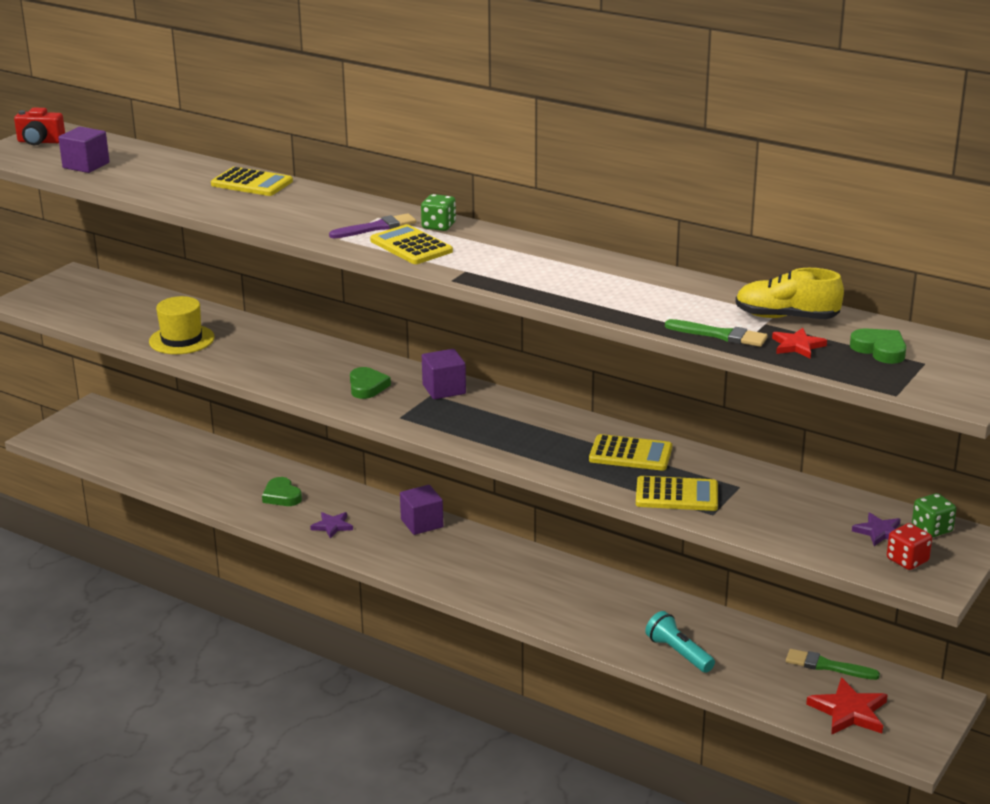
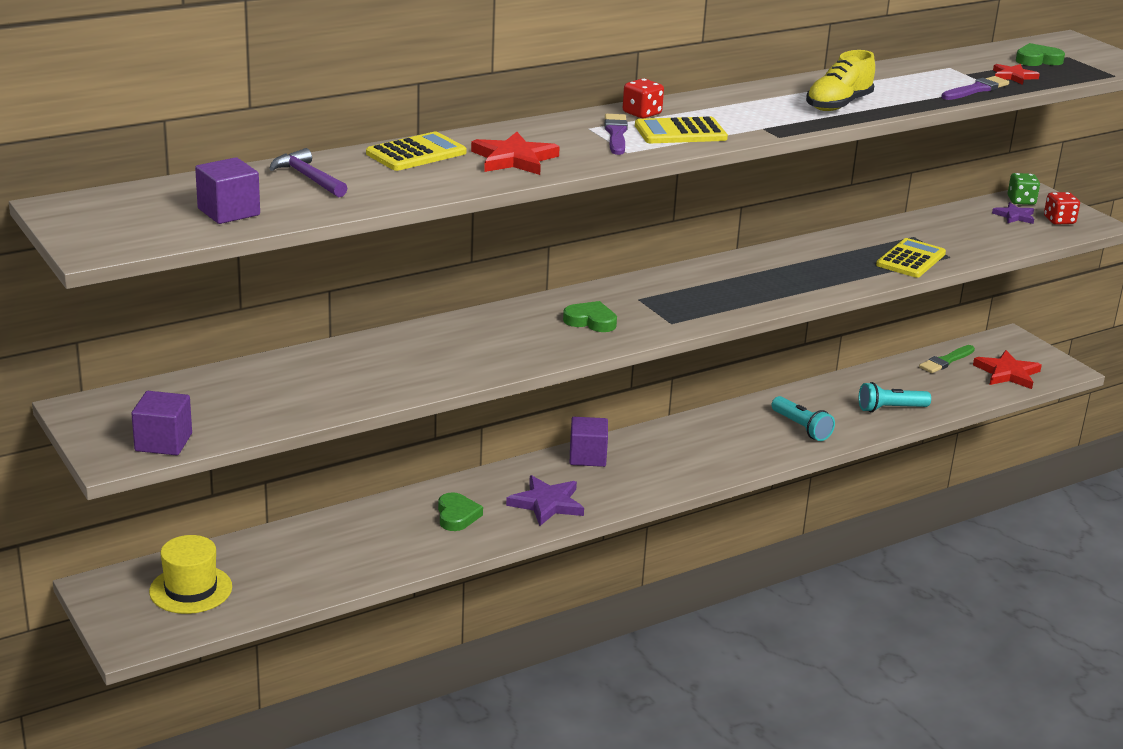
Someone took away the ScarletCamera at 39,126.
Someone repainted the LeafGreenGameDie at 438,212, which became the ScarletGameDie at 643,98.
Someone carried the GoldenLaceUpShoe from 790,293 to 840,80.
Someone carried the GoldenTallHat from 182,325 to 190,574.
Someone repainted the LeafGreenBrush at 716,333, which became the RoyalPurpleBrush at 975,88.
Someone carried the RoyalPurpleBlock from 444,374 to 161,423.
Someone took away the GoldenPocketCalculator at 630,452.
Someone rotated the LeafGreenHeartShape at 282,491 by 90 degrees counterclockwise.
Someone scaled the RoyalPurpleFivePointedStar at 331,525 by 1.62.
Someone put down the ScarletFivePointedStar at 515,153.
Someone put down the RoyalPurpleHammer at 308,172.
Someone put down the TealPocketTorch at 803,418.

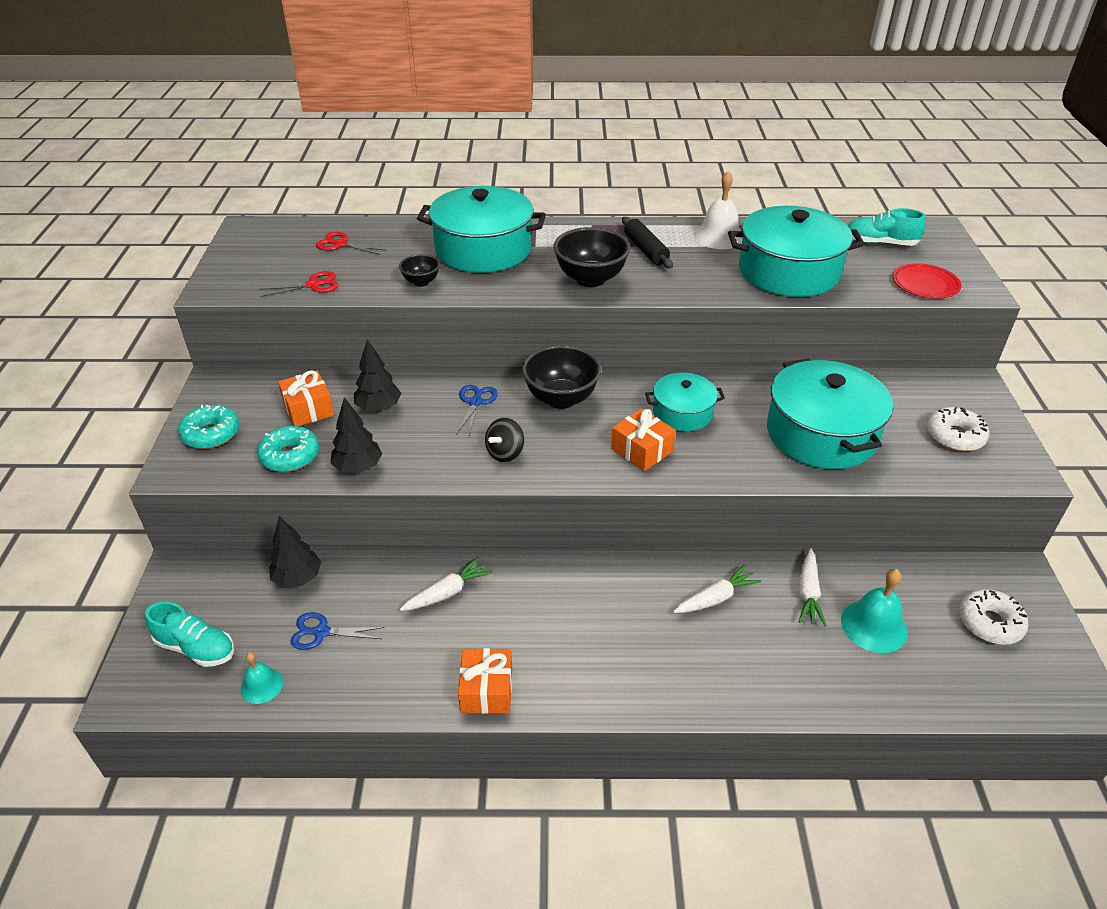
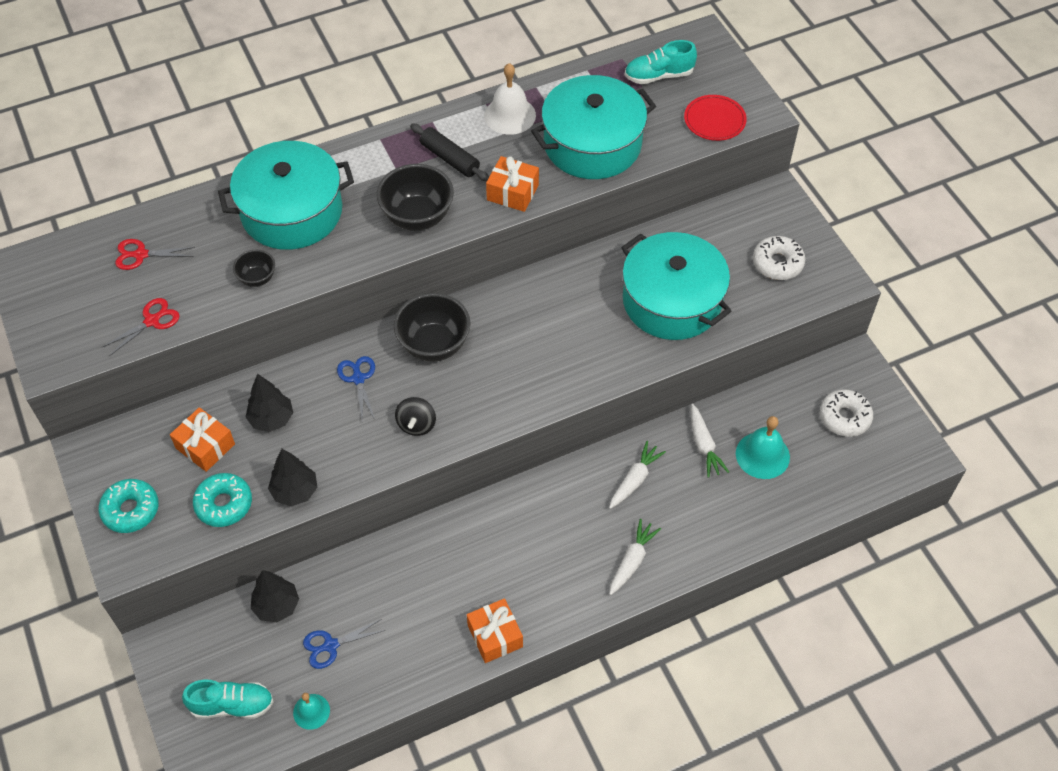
Someone took away the TealCookingPot at 685,402.
Someone carried the BrightOrangeWrappedGift from 643,440 to 512,184.
Someone carried the WhiteCarrot from 446,584 to 635,557.

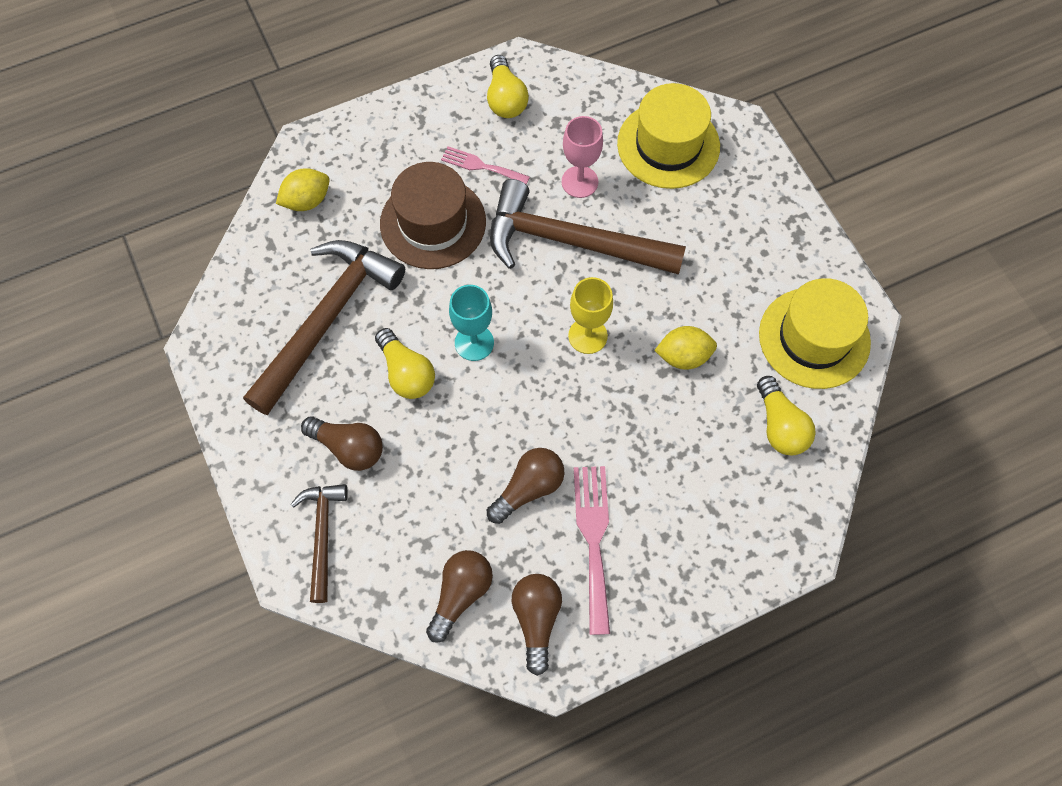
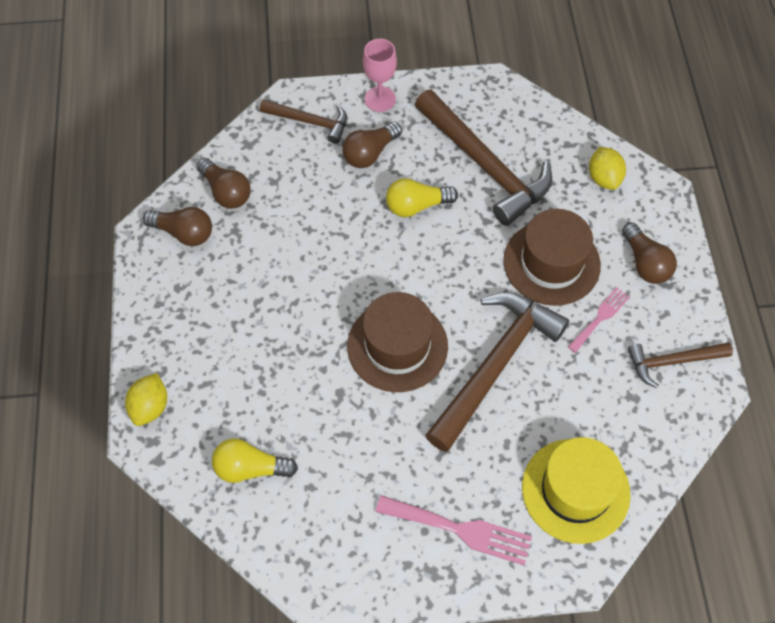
Someone swapped the GoldenBulb at 508,86 for the BrownHammer at 680,365.
Someone carried the PinkChalice from 582,157 to 380,75.
Someone swapped the GoldenChalice at 590,315 for the BrownTallHat at 397,342.
Someone took away the GoldenTallHat at 815,333.
Someone took away the TealChalice at 471,323.
Someone carried the GoldenToyLemon from 685,348 to 146,399.
Someone carried the BrownBulb from 526,486 to 649,253.
Someone carried the PinkDinnerFork from 592,550 to 453,530.

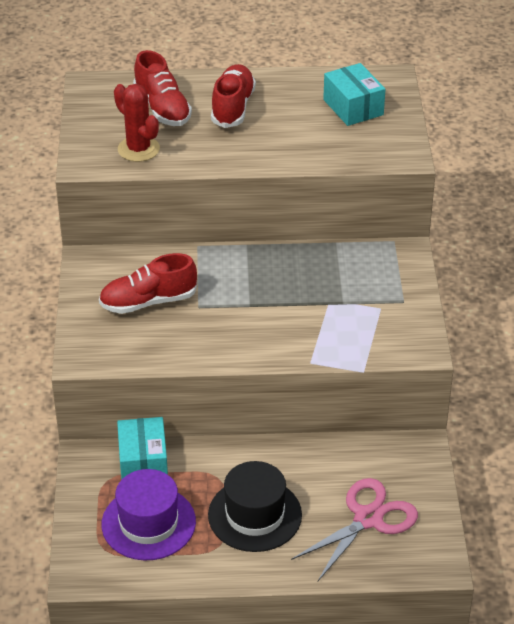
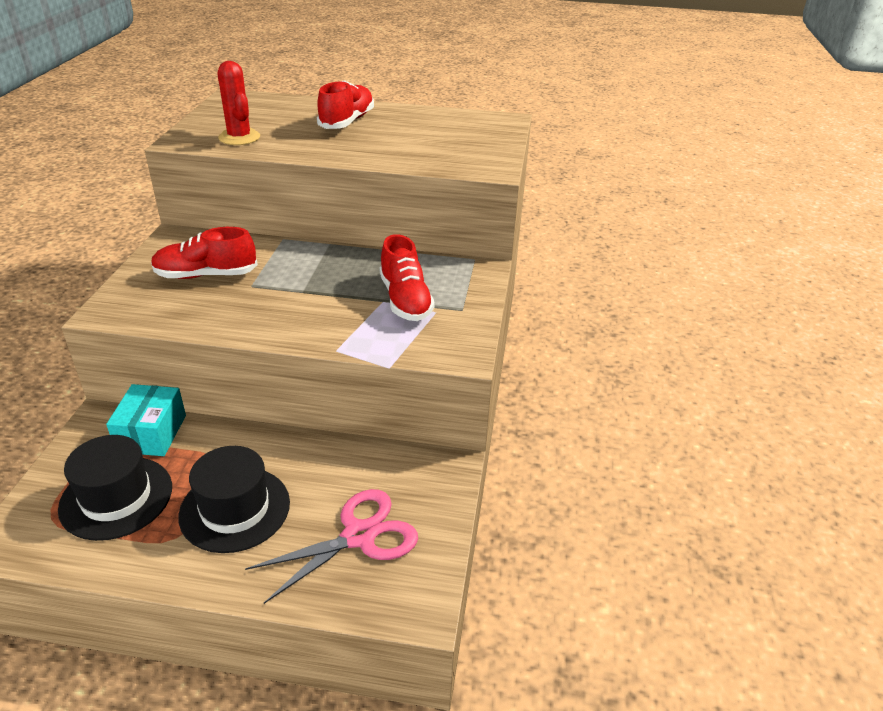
Someone carried the ScarletLaceUpShoe from 162,88 to 407,277.
Someone took away the TealParcel at 354,94.
Someone repainted the RoyalPurpleTallHat at 149,515, which became the JetBlackTallHat at 115,488.

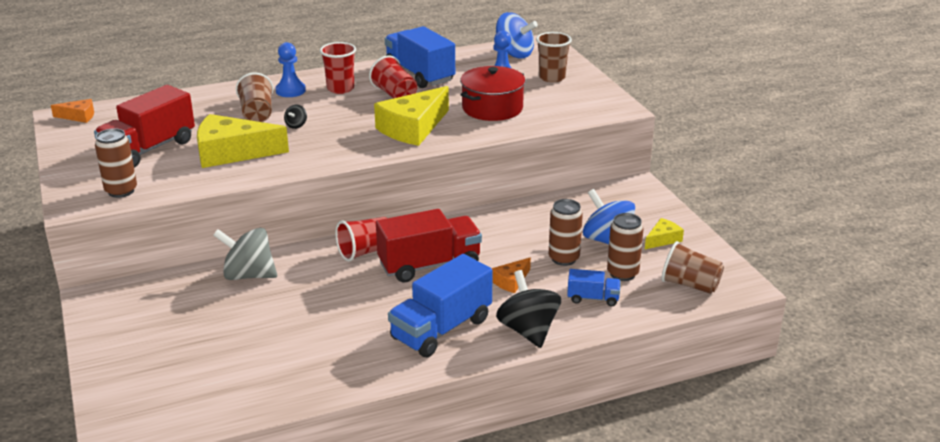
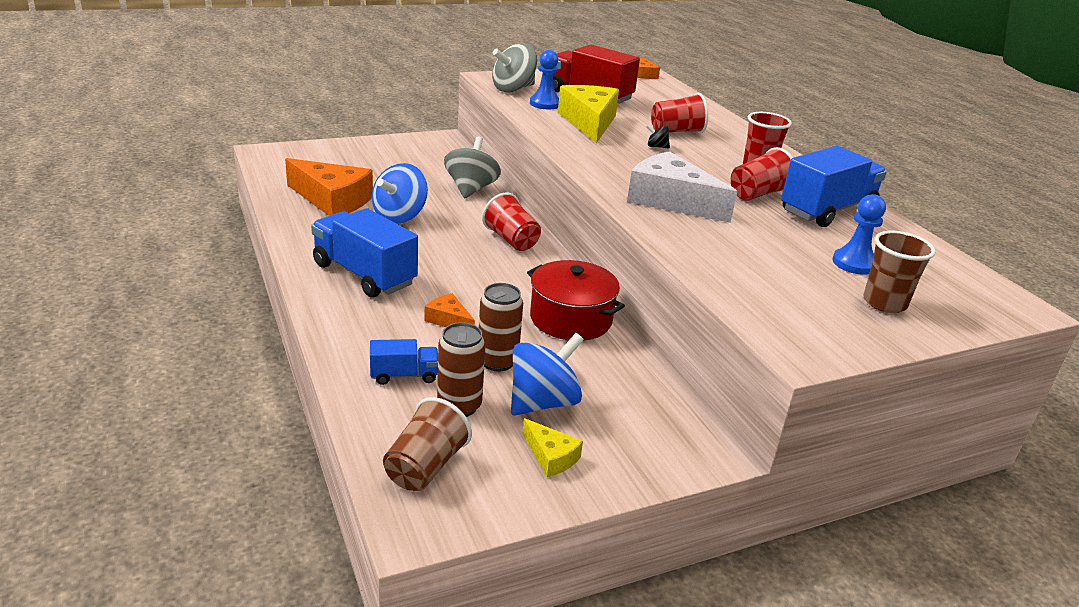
Someone carried the CobaltSpinningTop from 516,35 to 400,193.
Someone carried the CobaltPawn from 291,69 to 544,79.
Someone carried the ScarletCookingPot from 492,93 to 576,300.
Someone repainted the BrownCup at 254,97, which became the ScarletCup at 679,113.
Someone repainted the GoldenPieceOfCheese at 411,116, which became the WhitePieceOfCheese at 682,187.
Someone swapped the BrownCan at 116,163 for the GreySpinningTop at 514,67.
Someone took away the ScarletLorry at 429,245.
Someone rotated the CobaltLorry at 594,287 by 105 degrees counterclockwise.
Someone took away the JetBlackSpinningTop at 528,309.
Someone put down the BrightOrangePieceOfCheese at 329,187.

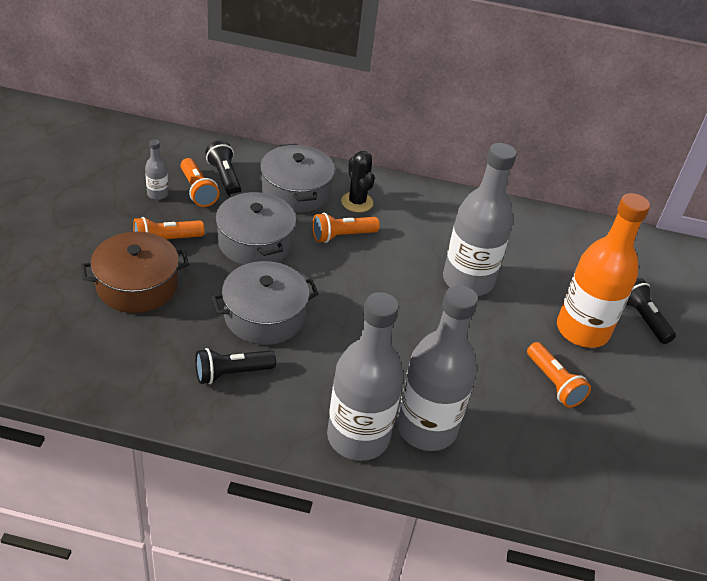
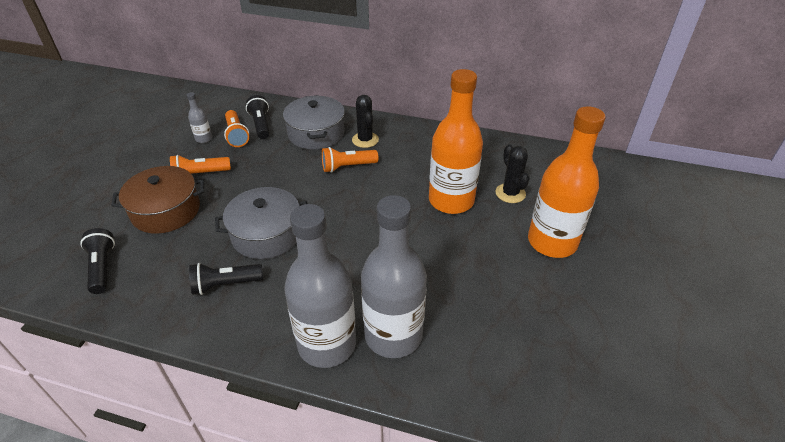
Someone repainted the GreyFlask at 479,219, which became the BrightOrangeFlask at 456,141.
Someone took away the GreyCookingPot at 256,228.
Someone carried the JetBlackPocketTorch from 651,311 to 97,261.
Someone took away the BrightOrangePocketTorch at 559,375.
Someone put down the JetBlackPricklyPlant at 513,173.

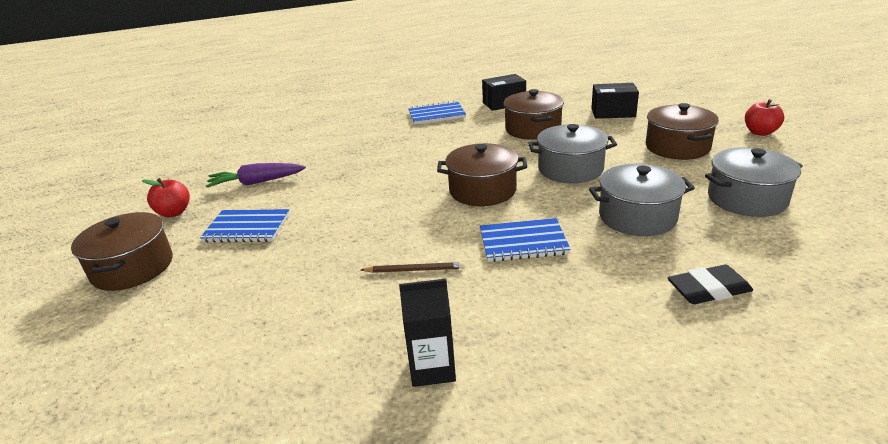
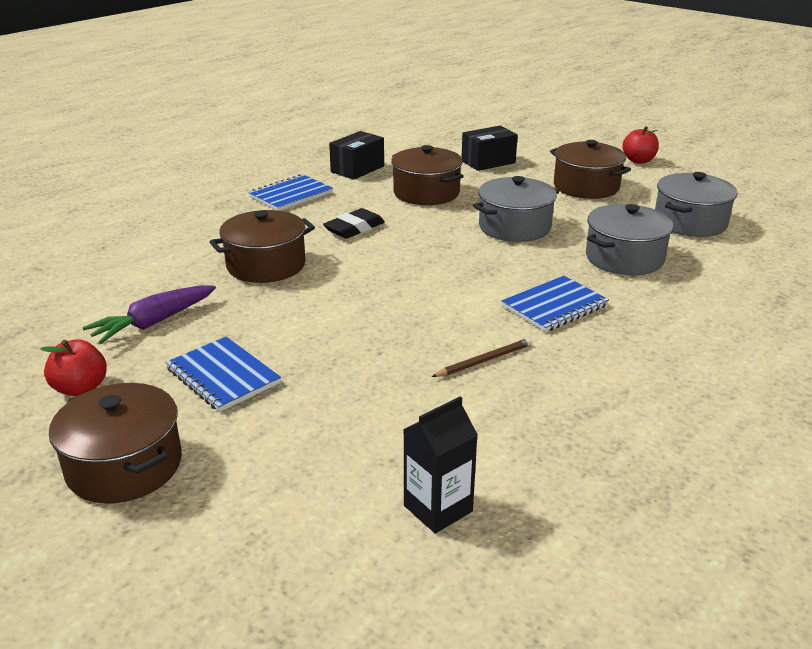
Someone carried the BrownCookingPot from 482,174 to 262,246.
Someone rotated the CobaltExerciseBook at 244,225 by 75 degrees clockwise.
Someone carried the JetBlackEraser from 710,284 to 354,223.
Someone carried the JetBlackCarton from 427,333 to 440,465.

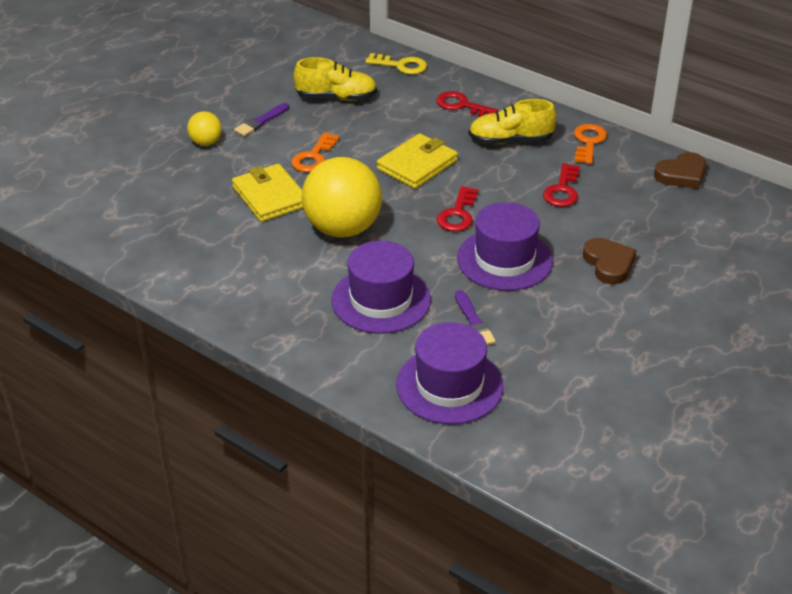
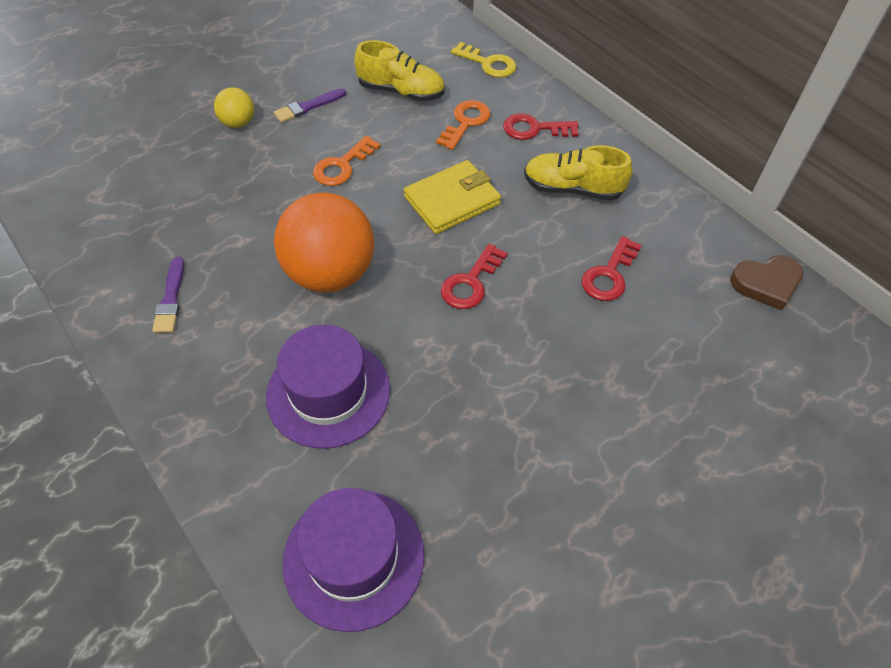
Someone rotated the ScarletDoorKey at 467,104 by 45 degrees counterclockwise.
Someone carried the BrightOrangeDoorKey from 590,144 to 463,125.
Someone repainted the GoldenPlayBall at 342,197, which became the BrightOrangePlayBall at 324,242.
Someone took away the GoldenCardWallet at 267,193.
Someone took away the RoyalPurpleTallHat at 505,246.
Someone took away the BrownHeartShape at 610,261.
Someone carried the RoyalPurpleBrush from 475,317 to 168,295.

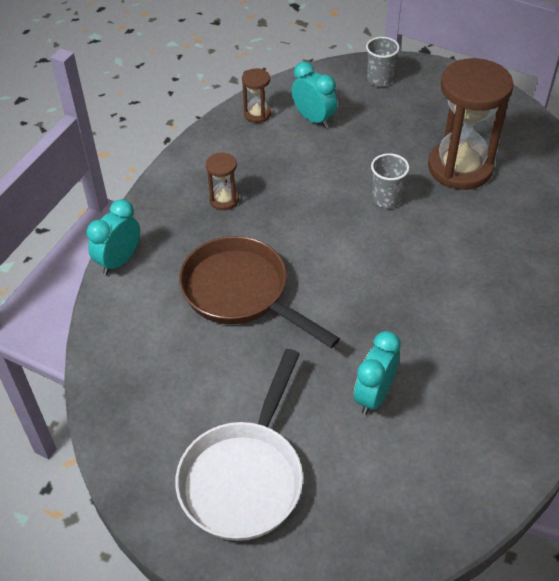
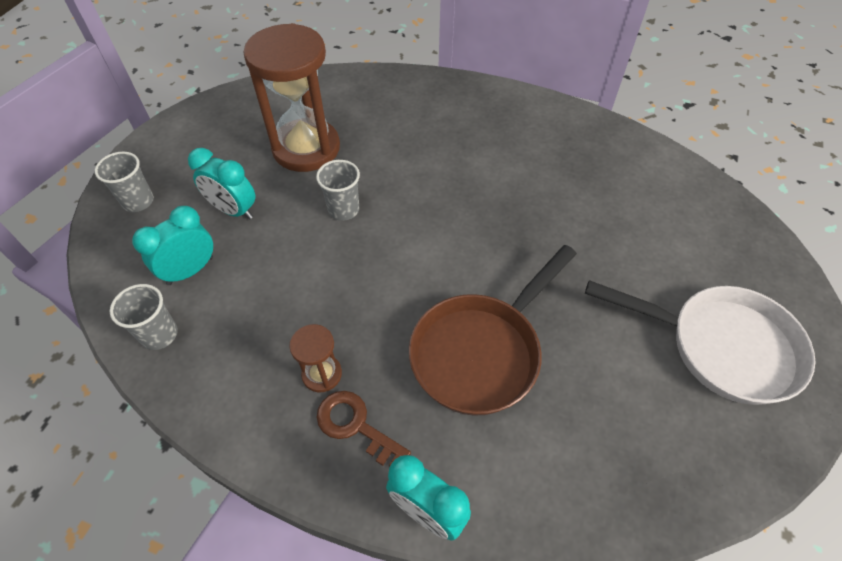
Someone swapped the BrownSandTimer at 256,95 for the GreyCup at 144,317.
Someone carried the TealBedsideClock from 377,373 to 221,184.
Someone put down the BrownDoorKey at 363,429.

